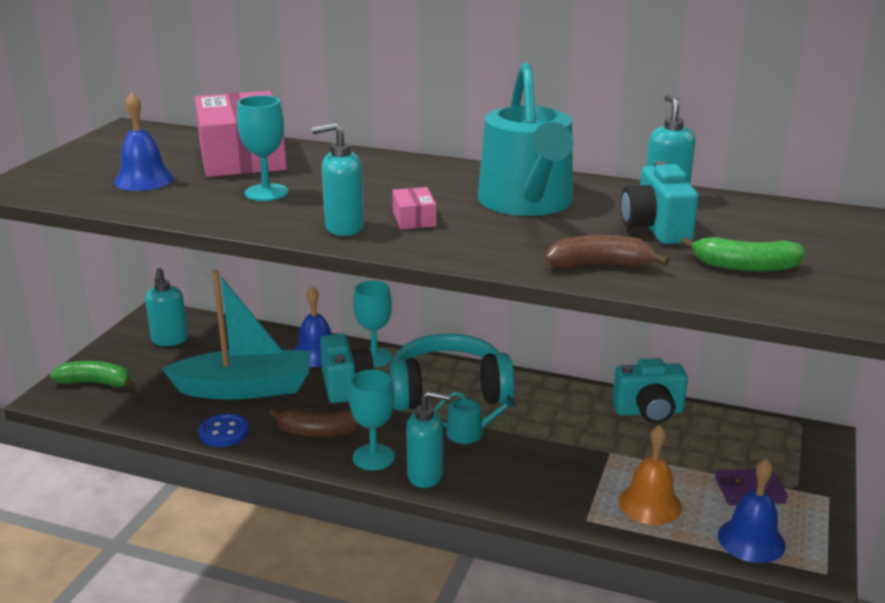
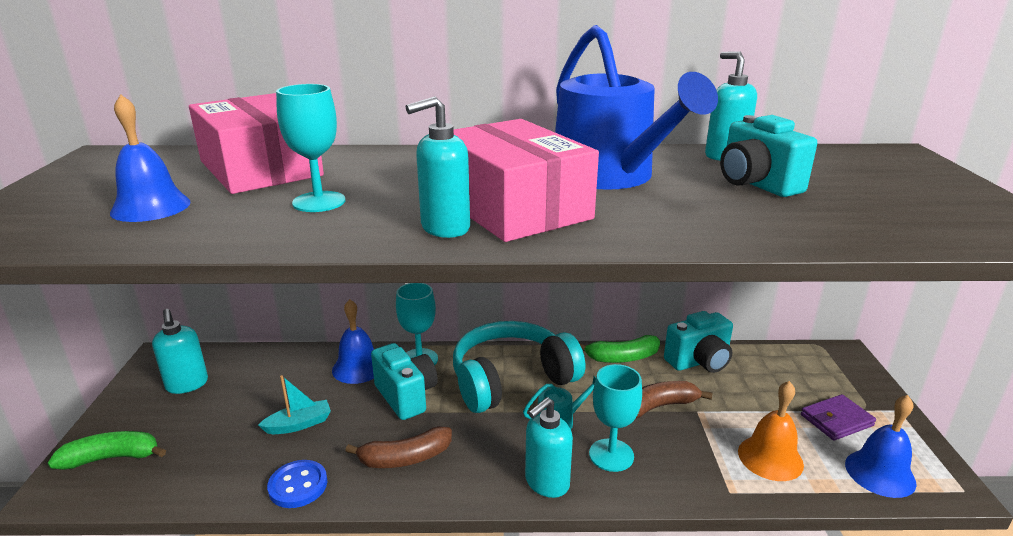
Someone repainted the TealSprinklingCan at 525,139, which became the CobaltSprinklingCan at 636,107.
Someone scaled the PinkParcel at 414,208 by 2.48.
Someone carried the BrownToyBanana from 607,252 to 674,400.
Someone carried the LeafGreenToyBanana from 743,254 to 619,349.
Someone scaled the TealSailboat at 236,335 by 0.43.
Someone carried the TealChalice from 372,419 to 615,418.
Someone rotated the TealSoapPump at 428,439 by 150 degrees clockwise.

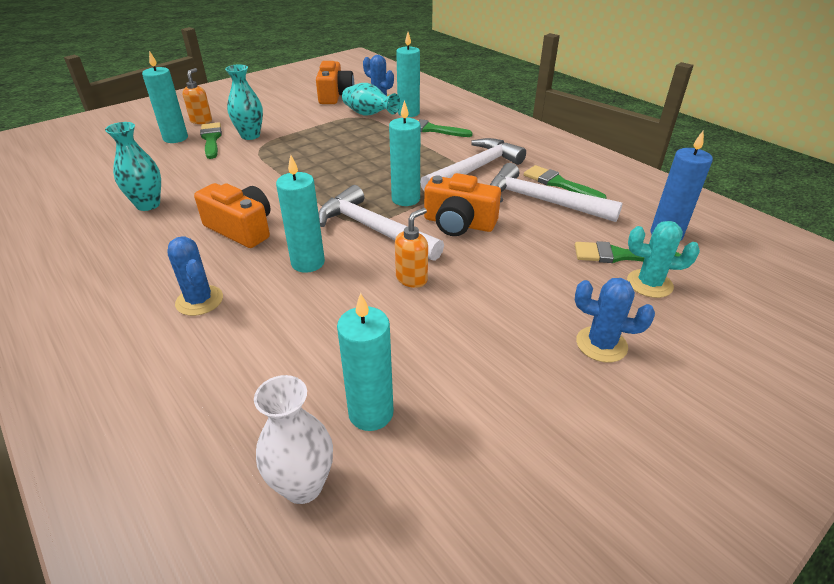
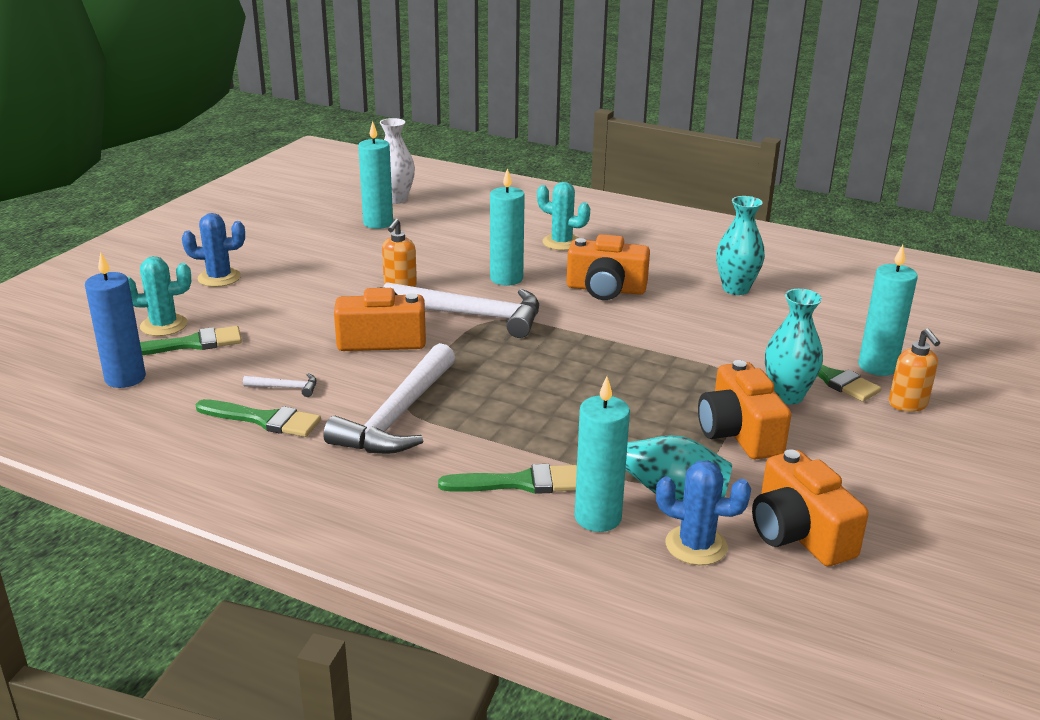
Someone took away the TealWaxCandle at 404,153.
Someone scaled the WhiteHammer at 556,192 by 0.41.
Someone repainted the CobaltPricklyPlant at 195,276, which became the TealPricklyPlant at 563,216.
Someone put down the BrightOrangeCamera at 744,409.

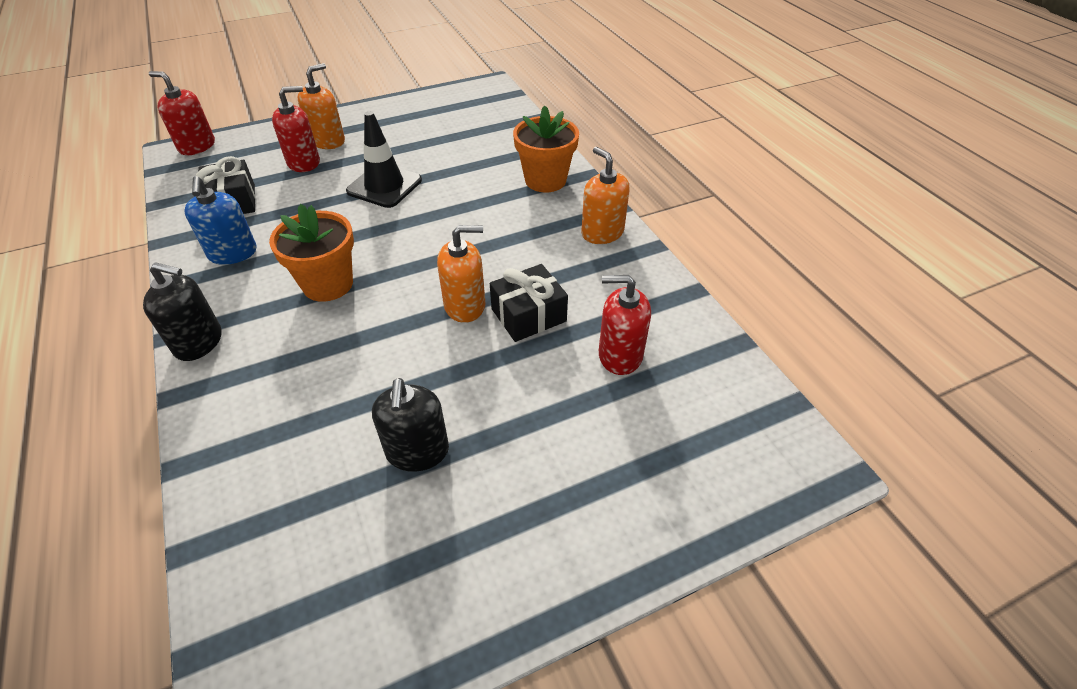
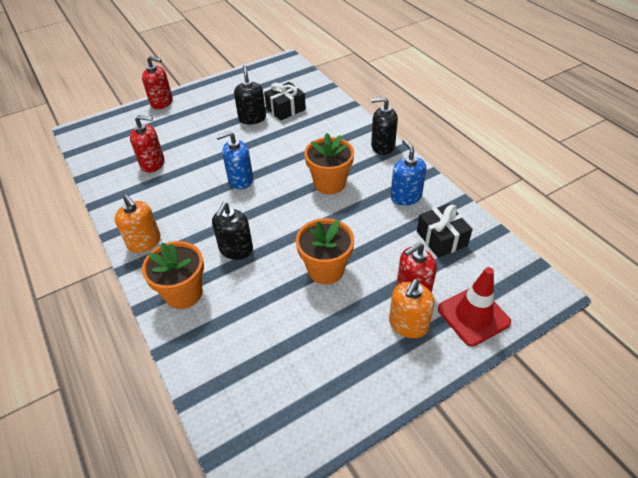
Someone carried the ScarletSoapPump from 182,113 to 157,82.
Someone swapped the JetBlackTrafficCone at 384,159 for the BrightOrangeFlowerPot at 325,251.
Someone repainted the BrightOrangeSoapPump at 461,274, which became the CobaltSoapPump at 234,160.
Someone carried the JetBlackWrappedGift from 529,303 to 285,101.
Someone put down the JetBlackSoapPump at 232,231.
Someone put down the ScarletTrafficCone at 474,306.

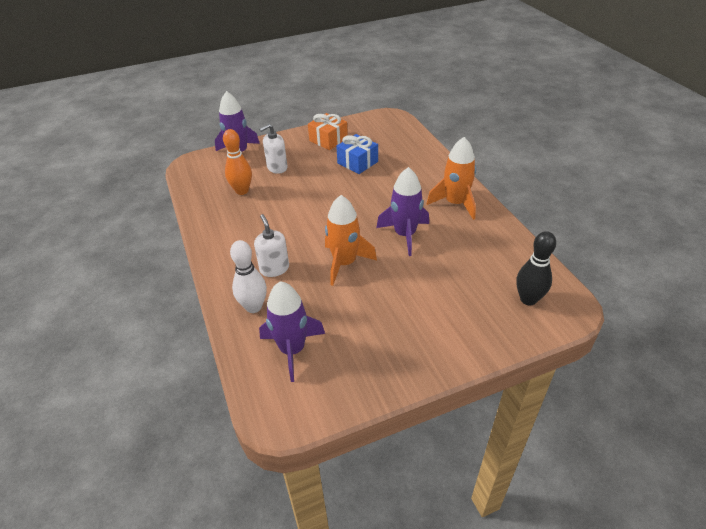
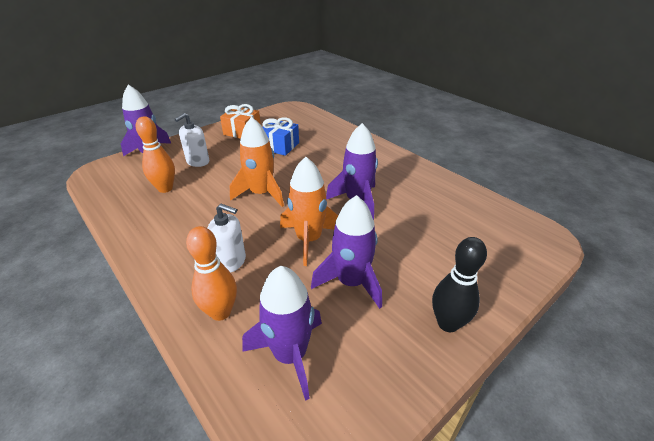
Someone carried the BrightOrangeToyRocket from 451,178 to 257,162.
Someone rotated the WhiteSoapPump at 271,245 by 150 degrees clockwise.
Someone carried the JetBlackSkittle from 536,268 to 459,284.
Someone repainted the WhiteSkittle at 248,276, which became the BrightOrangeSkittle at 211,273.
Someone put down the RoyalPurpleToyRocket at 346,252.

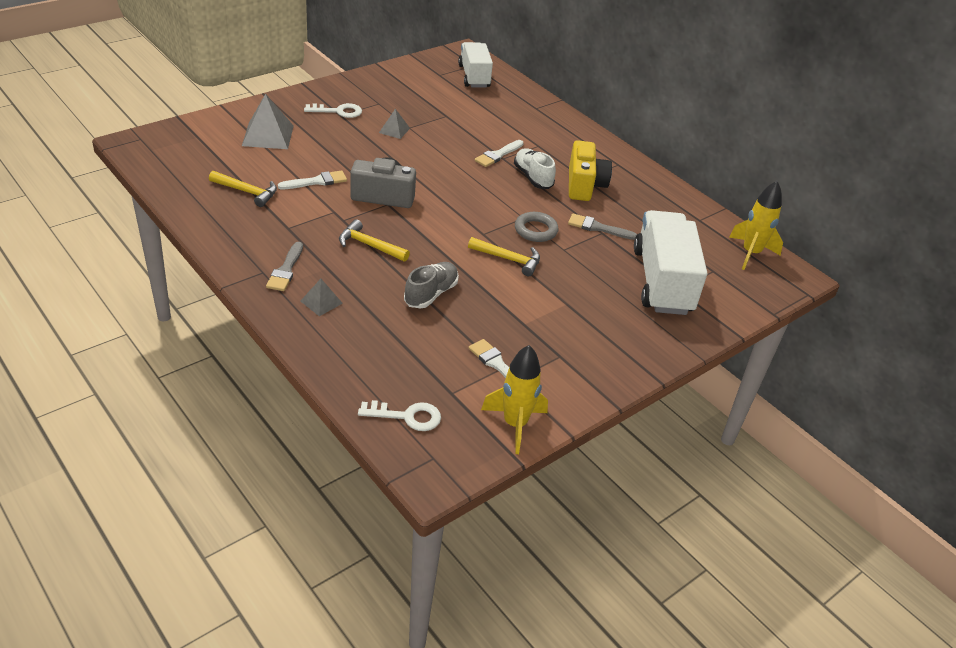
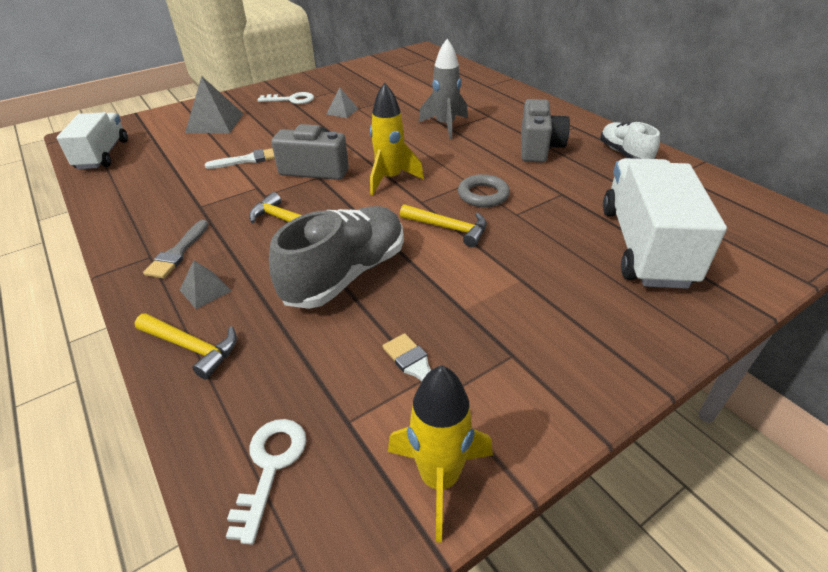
Someone carried the WhiteLorry from 475,65 to 92,140.
Someone swapped the WhiteBrush at 499,153 for the GreyToyRocket at 443,89.
Someone repainted the GoldenCamera at 590,170, which became the GreyCamera at 545,130.
Someone carried the WhiteLaceUpShoe from 535,168 to 630,140.
Someone carried the GoldenHammer from 243,189 to 186,346.
Someone carried the GoldenToyRocket from 756,225 to 397,139.
Someone took away the GreyBrush at 602,227.
Someone scaled the GreyLaceUpShoe at 431,285 by 1.66.
Someone rotated the WhiteDoorKey at 399,415 by 90 degrees counterclockwise.

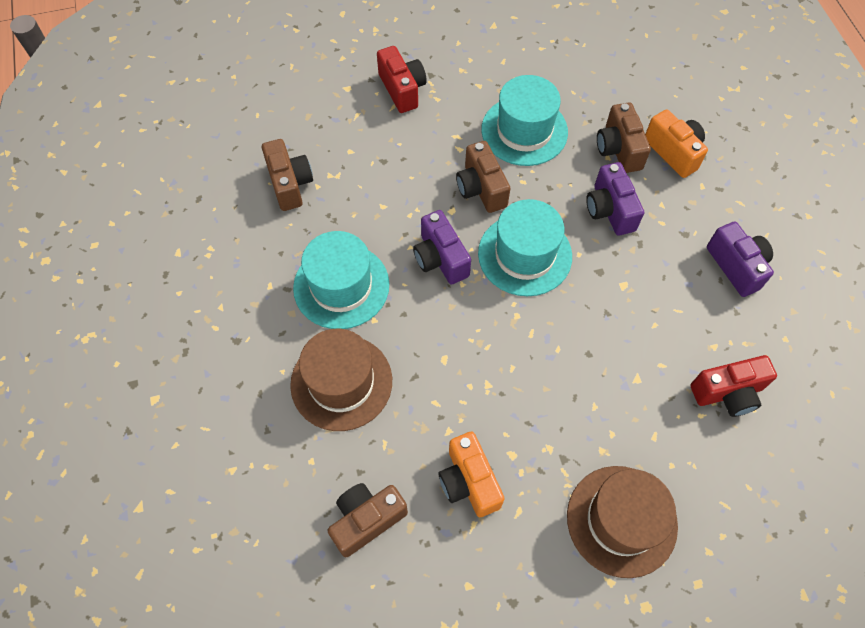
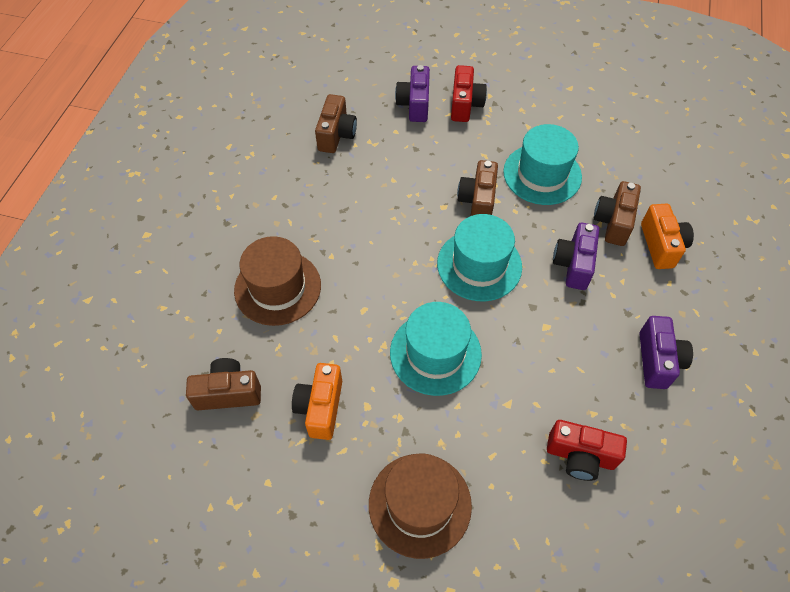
Someone carried the RoyalPurpleCamera from 442,247 to 412,93.
Someone carried the TealTallHat from 341,280 to 436,349.

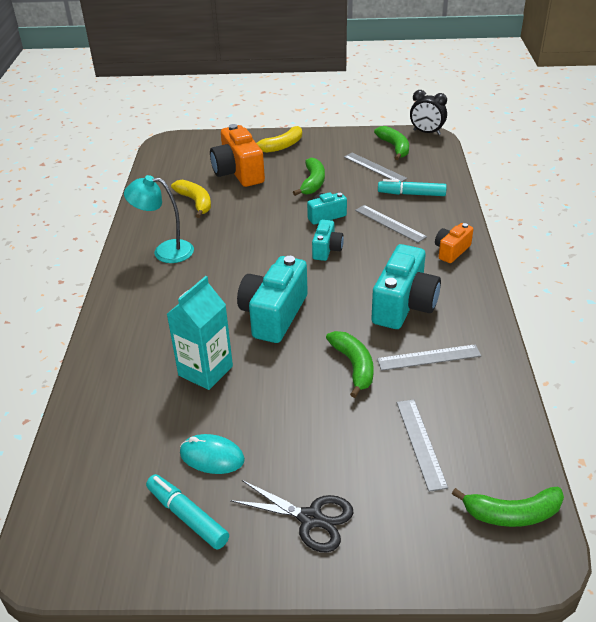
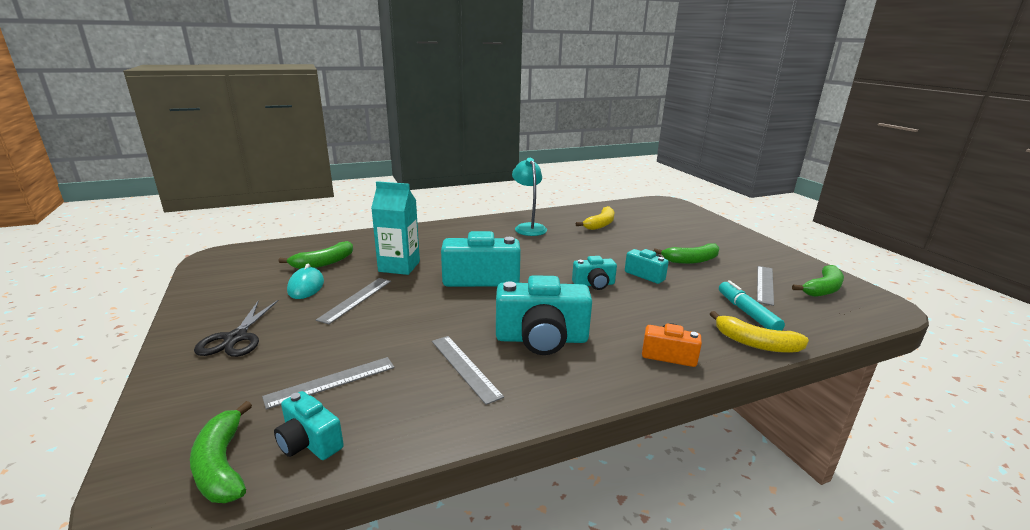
Someone took away the JetBlackBedsideClock at 428,112.
Someone took away the BrightOrangeCamera at 237,155.
Someone carried the GoldenToyBanana from 279,139 to 759,332.
Someone carried the GreyStraightedge from 391,224 to 353,301.
Someone carried the LeafGreenToyBanana from 350,364 to 315,255.
Someone took away the TealFeltPen at 187,512.
Someone put down the TealCamera at 309,425.

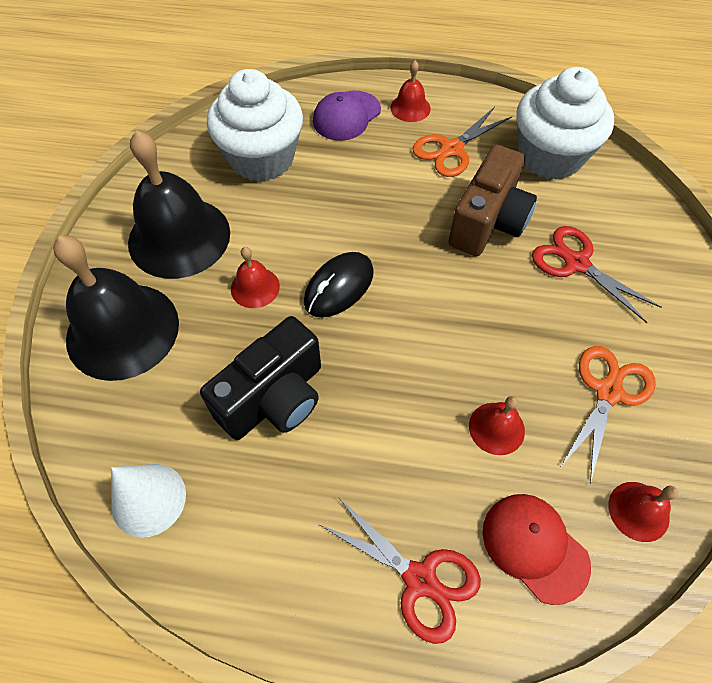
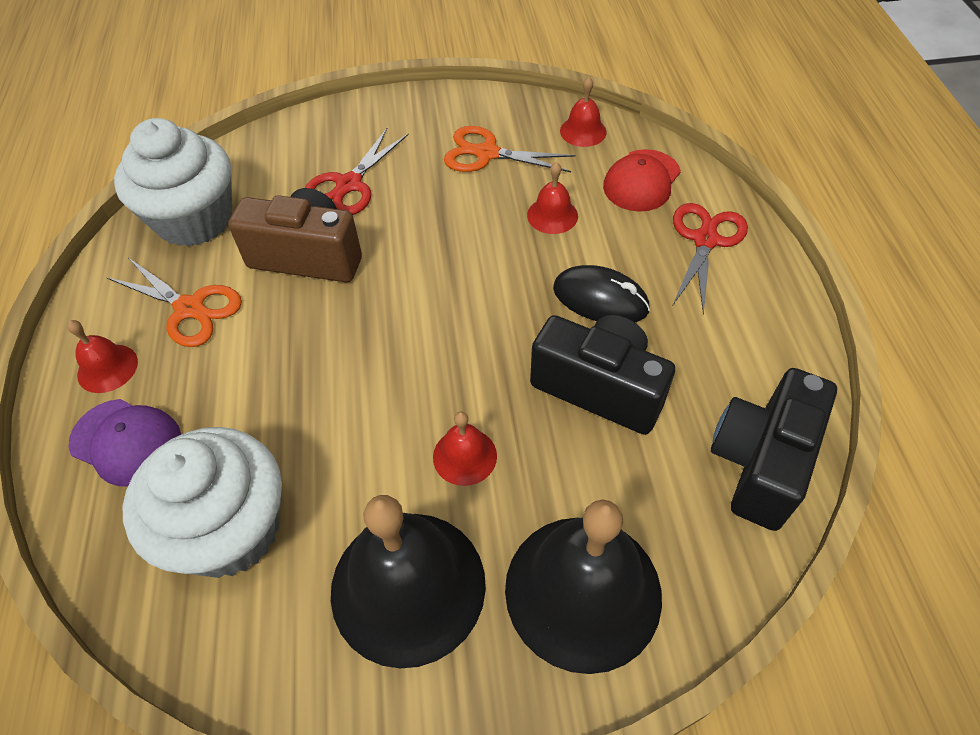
Someone carried the JetBlackPcMouse from 339,284 to 601,293.
Someone swapped the WhiteSolidCone at 148,501 for the JetBlackCamera at 774,449.

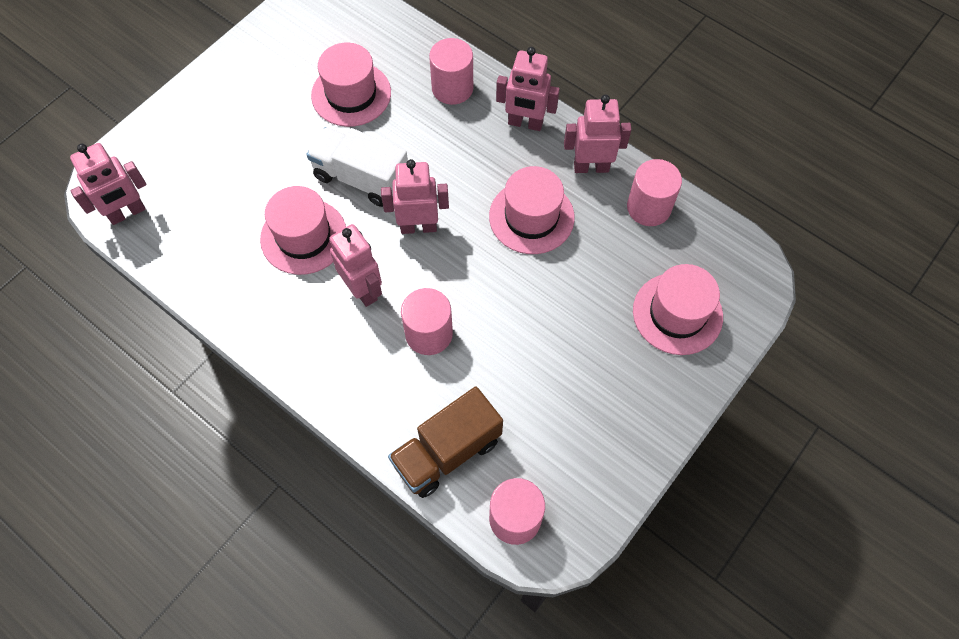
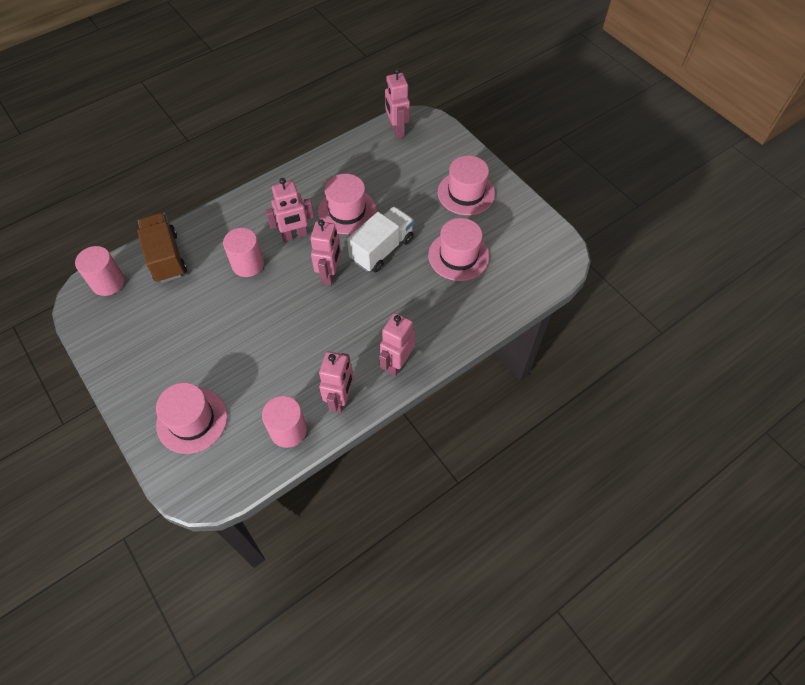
Someone took away the PinkCylinder at 451,71.
Someone carried the PinkTallHat from 532,210 to 466,185.

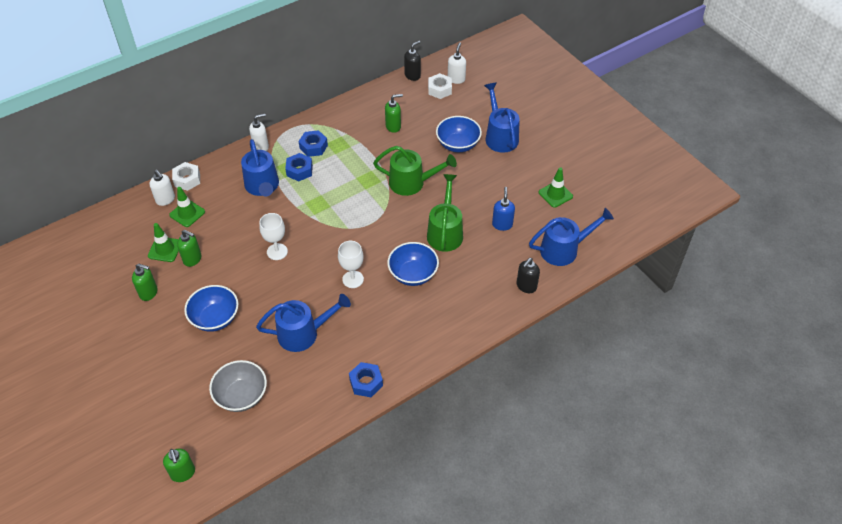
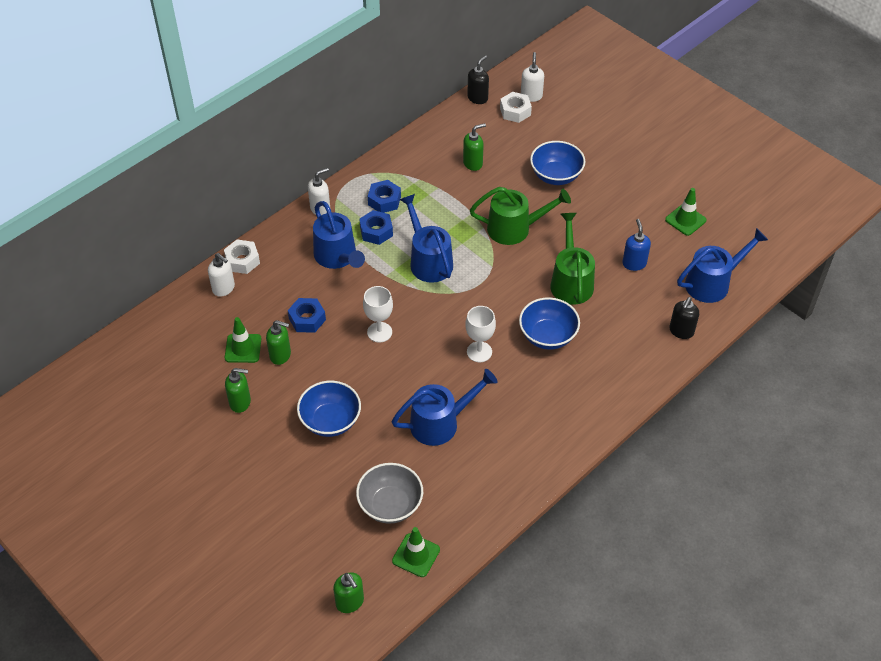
Someone carried the CobaltSprinklingCan from 502,118 to 426,238.
Someone carried the LeafGreenTrafficCone from 187,207 to 416,552.
Someone carried the CobaltHexagonNut from 366,379 to 307,315.

